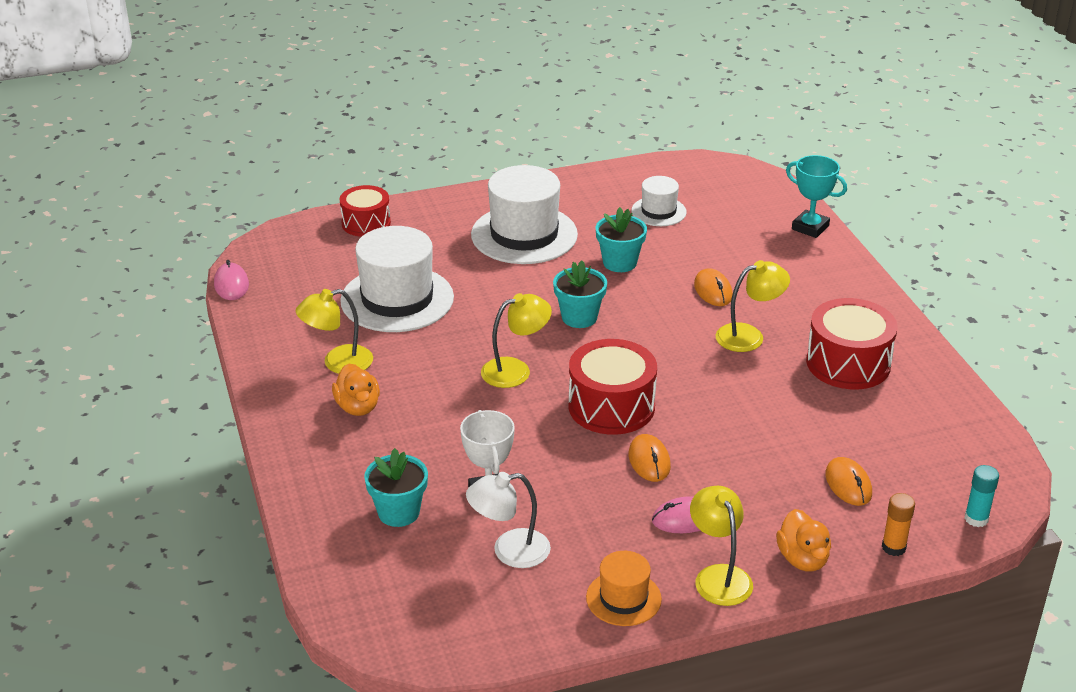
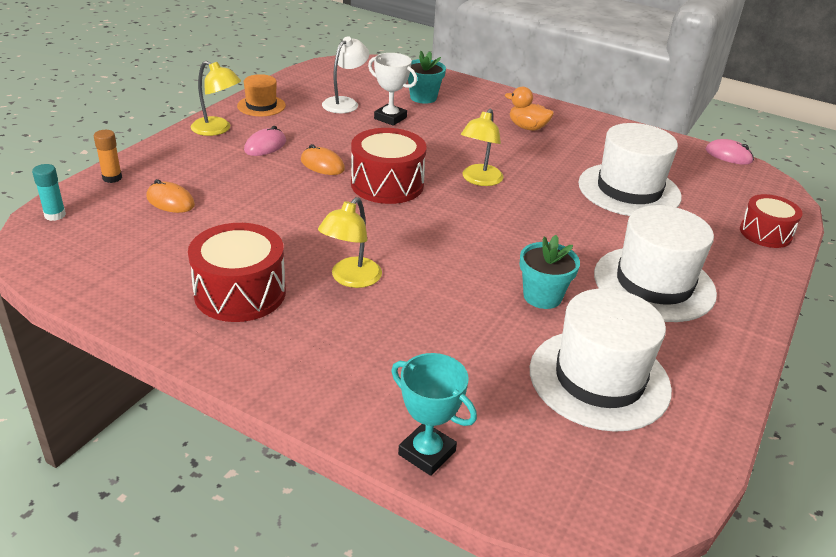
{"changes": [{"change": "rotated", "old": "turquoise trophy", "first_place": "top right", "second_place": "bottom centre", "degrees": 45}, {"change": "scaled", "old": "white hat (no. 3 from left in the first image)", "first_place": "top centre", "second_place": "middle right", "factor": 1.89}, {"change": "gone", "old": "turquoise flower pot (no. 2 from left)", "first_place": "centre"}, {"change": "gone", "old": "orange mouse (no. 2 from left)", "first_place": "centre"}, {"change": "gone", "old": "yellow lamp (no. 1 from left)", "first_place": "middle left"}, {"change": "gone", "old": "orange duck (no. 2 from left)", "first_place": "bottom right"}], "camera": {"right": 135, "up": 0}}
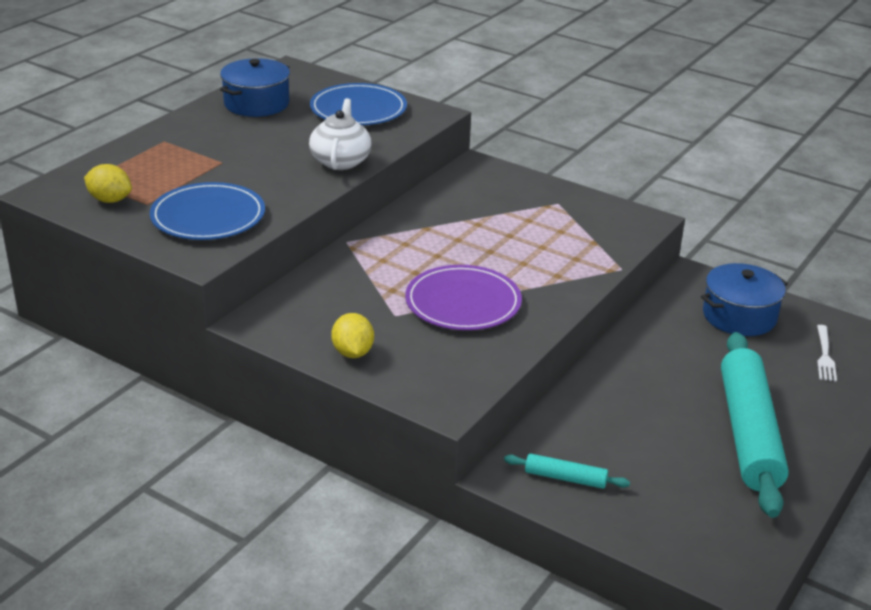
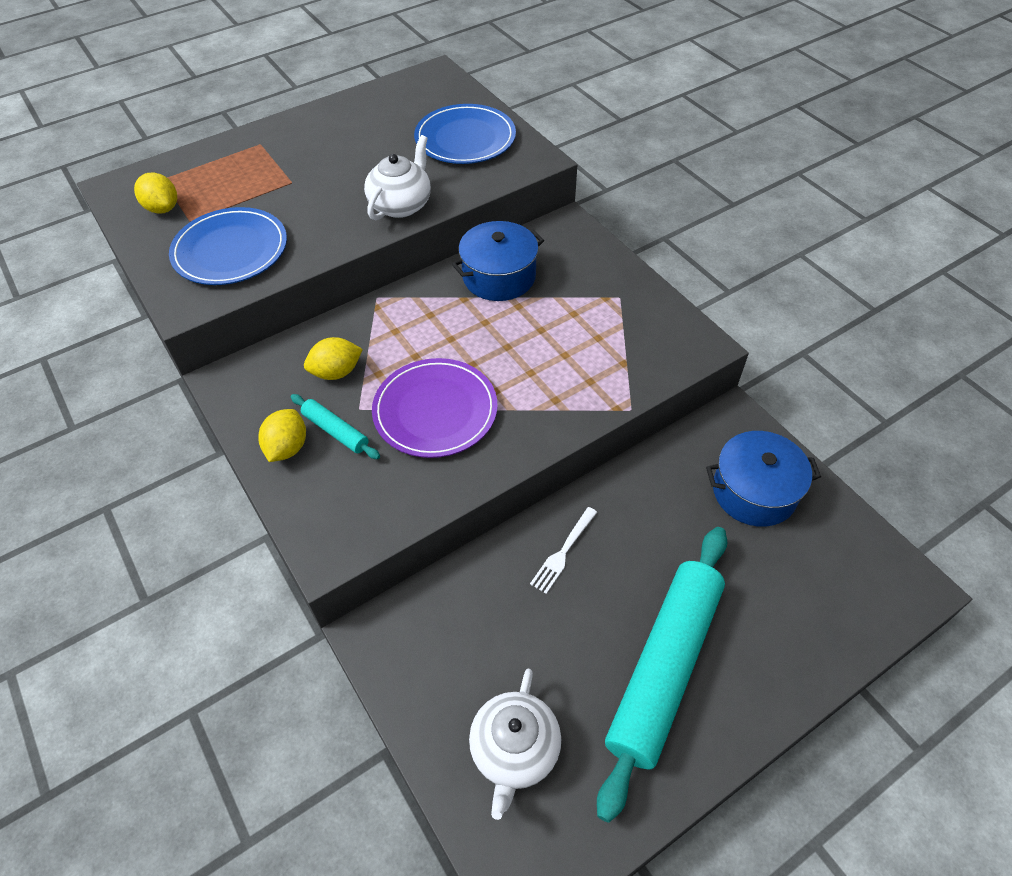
{"changes": [{"change": "shifted", "old": "blue pot (no. 1 from left)", "first_place": "top left", "second_place": "top centre"}, {"change": "shifted", "old": "white fork", "first_place": "middle right", "second_place": "centre"}, {"change": "shifted", "old": "turquoise rolling pin (no. 1 from left)", "first_place": "bottom centre", "second_place": "middle left"}, {"change": "new", "new": "yellow lemon (no. 3 from left)", "second_place": "middle left"}, {"change": "new", "new": "white teapot (no. 2 from left)", "second_place": "bottom centre"}], "camera": {"right": 25, "up": 20}}
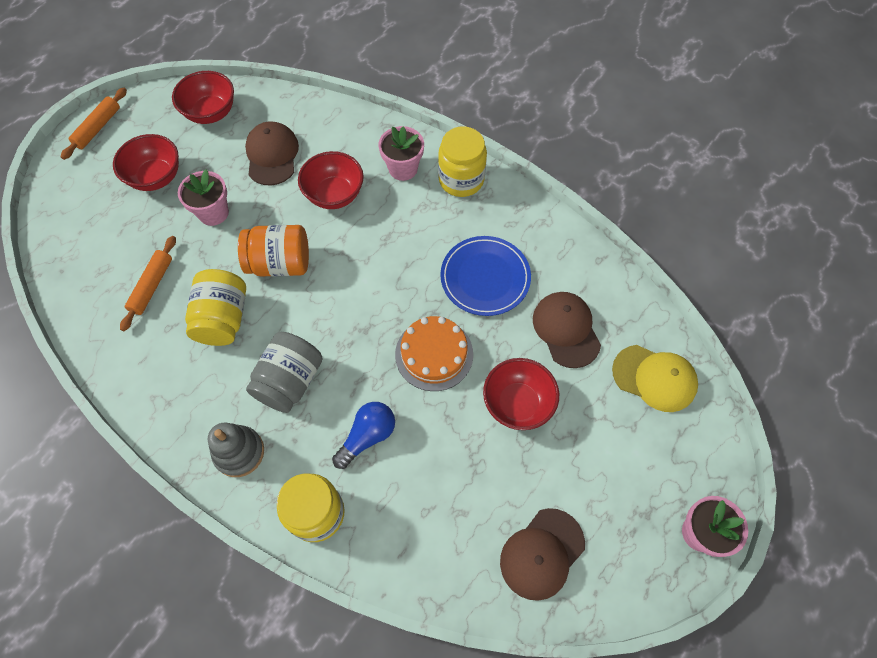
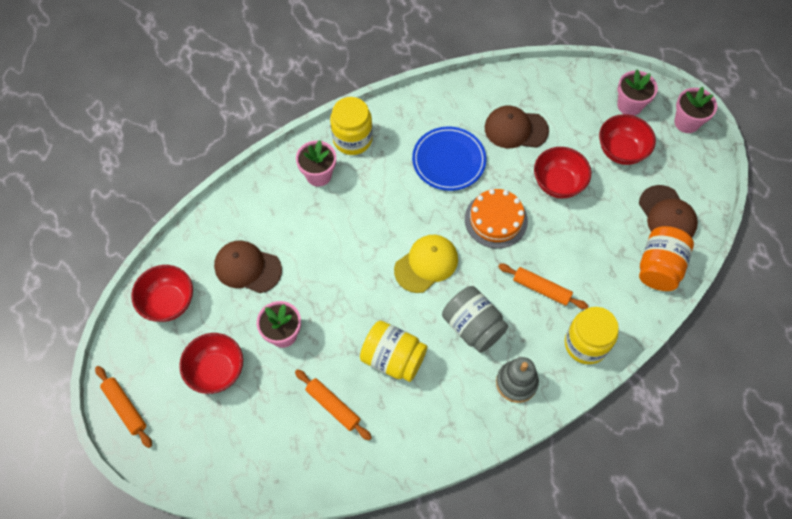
{"changes": [{"change": "shifted", "old": "red bowl (no. 3 from left in the first image)", "new": "red bowl (no. 4 from left)", "first_place": "top centre", "second_place": "top right"}, {"change": "shifted", "old": "orange jar", "first_place": "middle left", "second_place": "middle right"}, {"change": "shifted", "old": "yellow cap", "first_place": "middle right", "second_place": "centre"}, {"change": "swapped", "old": "blue light bulb", "new": "orange rolling pin (no. 3 from left)", "first_place": "centre", "second_place": "middle right"}, {"change": "new", "new": "pink flower pot (no. 3 from left)", "second_place": "top right"}], "camera": {"right": -65, "up": 0}}
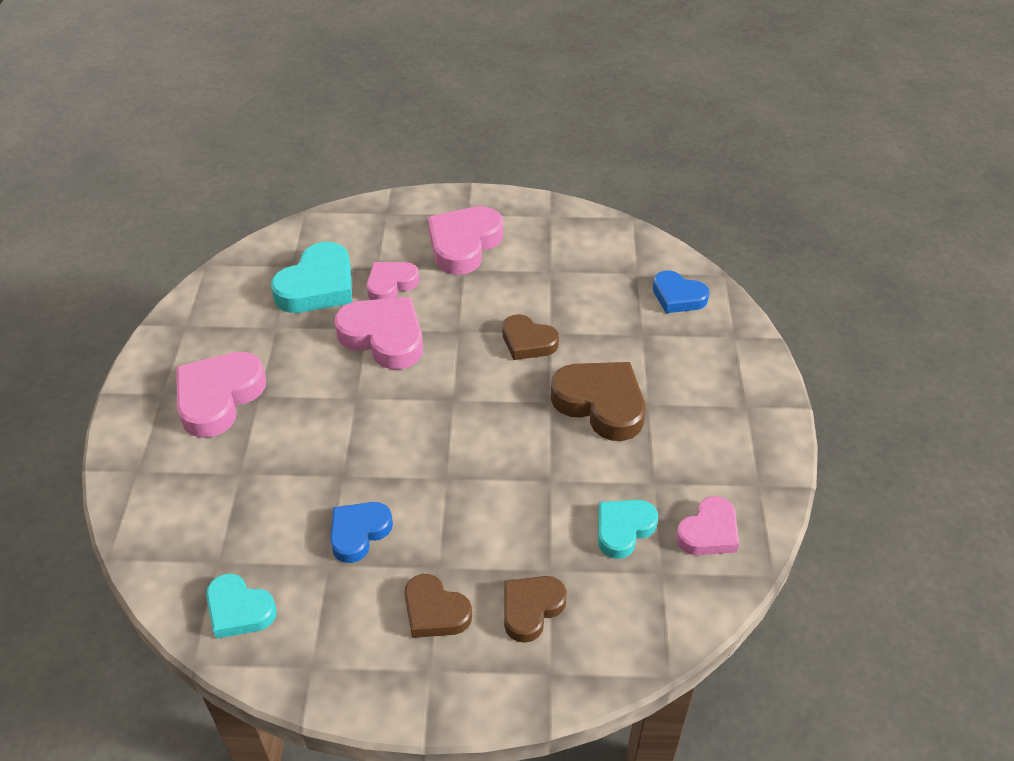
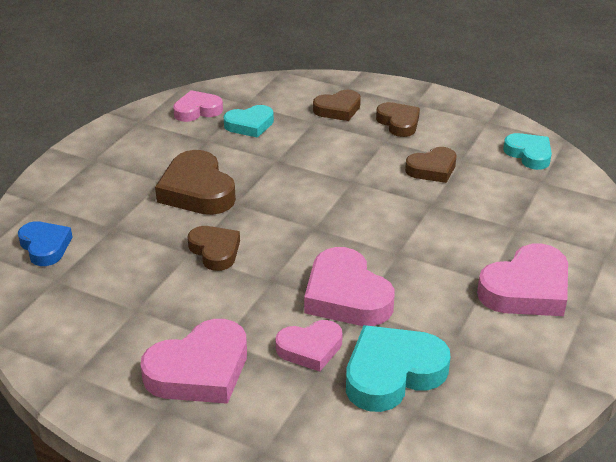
{"changes": [{"change": "repainted", "old": "blue heart (no. 1 from left)", "new": "brown heart (no. 5 from left)", "first_place": "bottom centre", "second_place": "middle right"}], "camera": {"right": -155, "up": -10}}
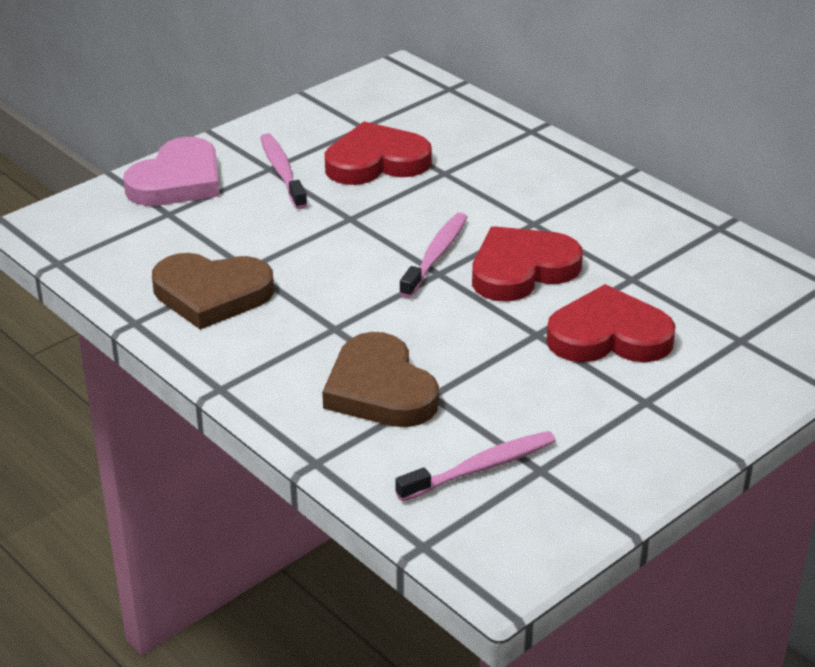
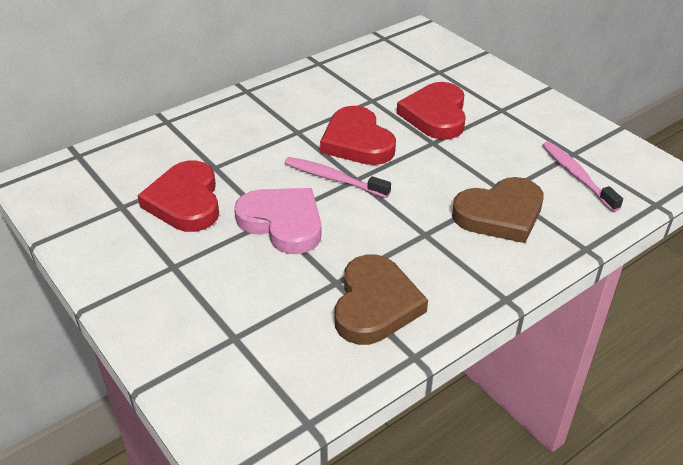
{"changes": [{"change": "gone", "old": "pink toothbrush (no. 1 from left)", "first_place": "top centre"}, {"change": "shifted", "old": "pink heart", "first_place": "top left", "second_place": "centre"}], "camera": {"right": -85, "up": 5}}
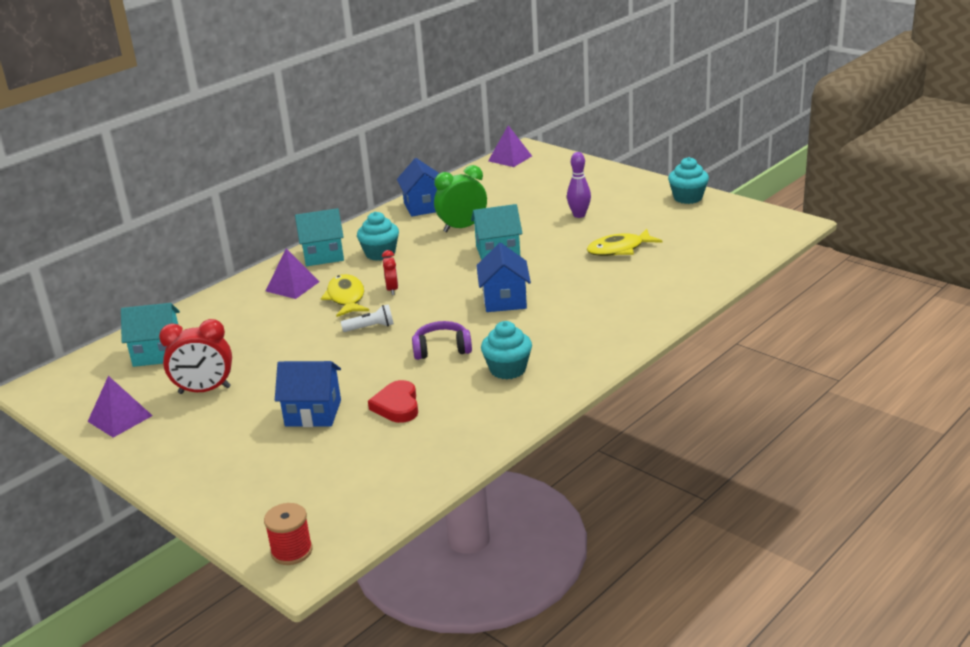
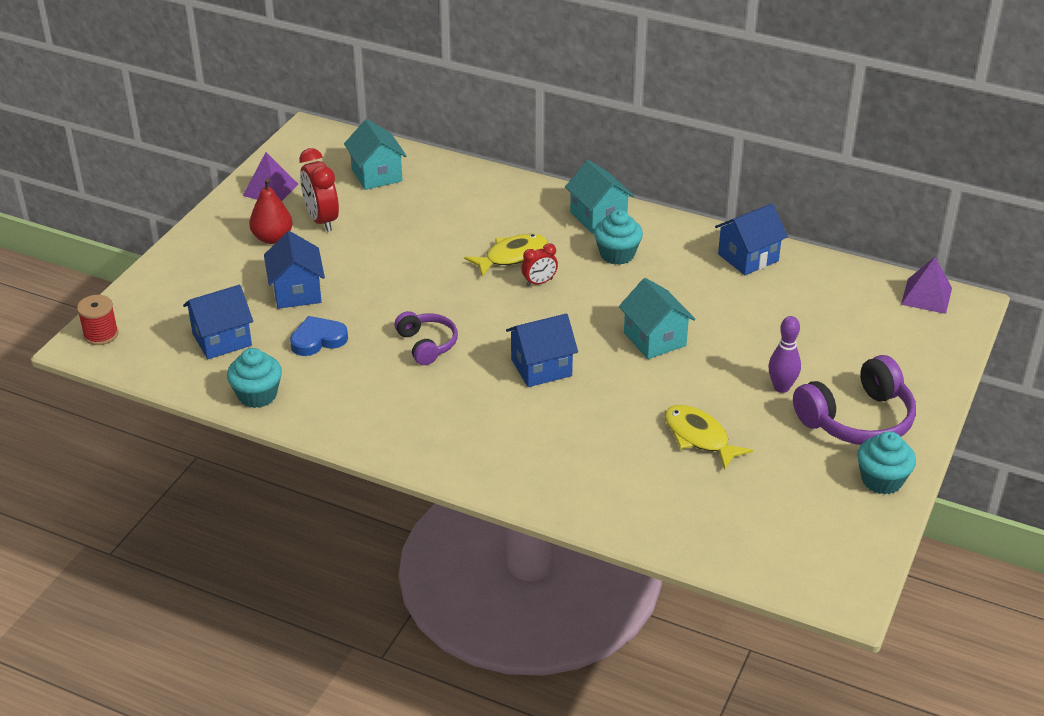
{"changes": [{"change": "gone", "old": "green clock", "first_place": "top centre"}, {"change": "gone", "old": "purple pyramid (no. 2 from left)", "first_place": "middle left"}, {"change": "gone", "old": "white flashlight", "first_place": "centre"}, {"change": "shifted", "old": "turquoise cupcake (no. 2 from left in the first image)", "new": "turquoise cupcake (no. 1 from left)", "first_place": "centre", "second_place": "middle left"}, {"change": "repainted", "old": "red heart", "new": "blue heart", "first_place": "centre", "second_place": "middle left"}, {"change": "new", "new": "red pear", "second_place": "top left"}, {"change": "new", "new": "blue house (no. 1 from left)", "second_place": "middle left"}, {"change": "new", "new": "purple headphones (no. 2 from left)", "second_place": "middle right"}], "camera": {"right": 70, "up": 10}}
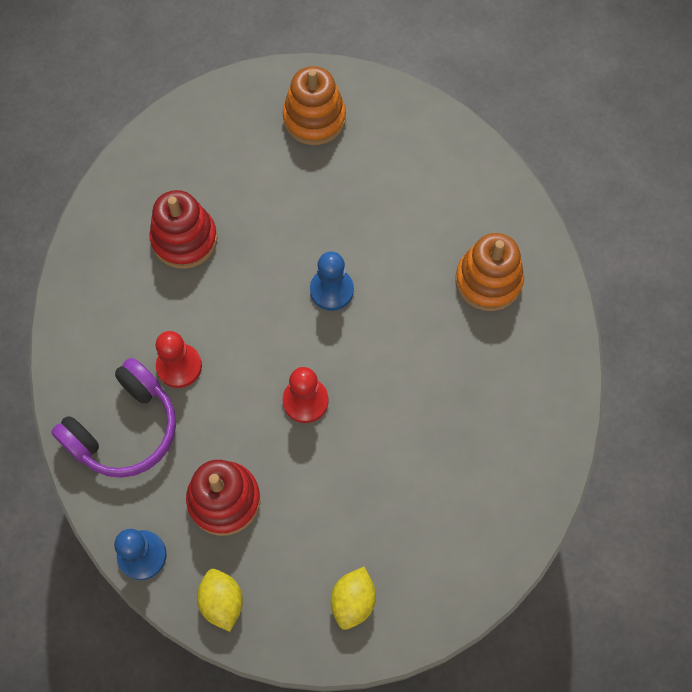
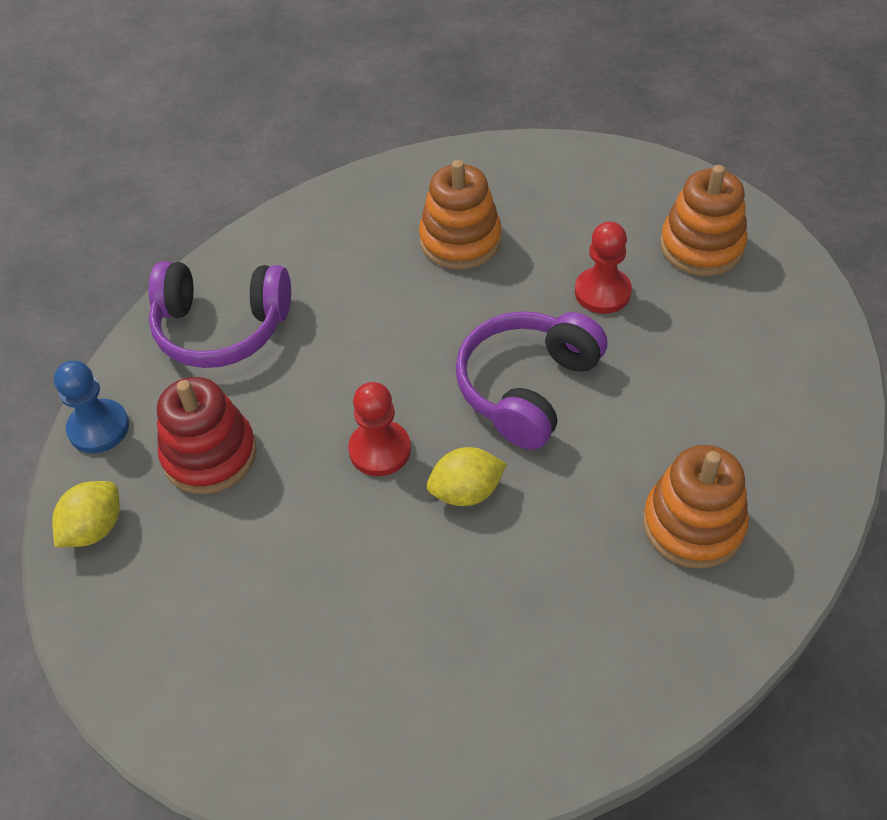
{"changes": [{"change": "repainted", "old": "red stacking toy (no. 1 from left)", "new": "orange stacking toy (no. 1 from left)", "first_place": "top left", "second_place": "top centre"}, {"change": "swapped", "old": "blue pawn (no. 2 from left)", "new": "purple headphones (no. 2 from left)", "first_place": "centre", "second_place": "centre"}, {"change": "shifted", "old": "red pawn (no. 1 from left in the first image)", "new": "red pawn (no. 2 from left)", "first_place": "middle left", "second_place": "top right"}, {"change": "shifted", "old": "yellow lemon (no. 2 from left)", "first_place": "bottom centre", "second_place": "centre"}], "camera": {"right": 55, "up": -15}}
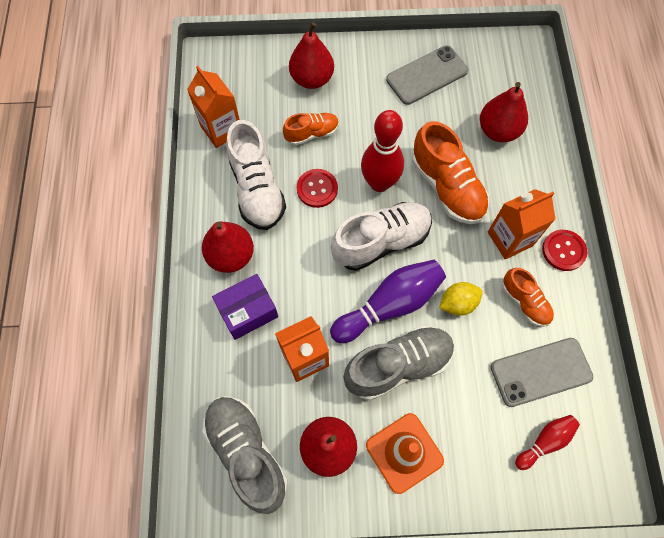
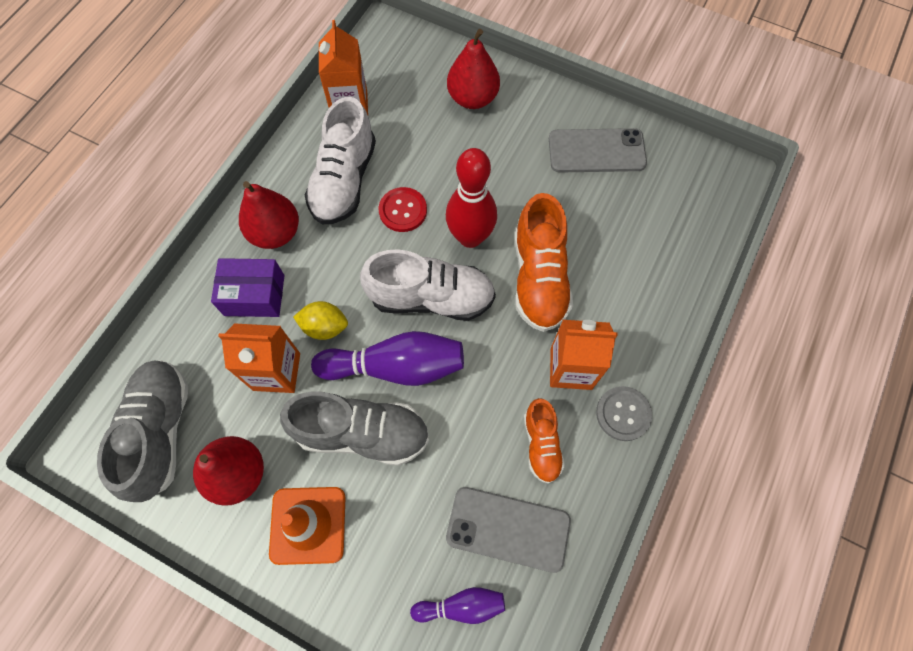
{"changes": [{"change": "gone", "old": "red pear (no. 4 from left)", "first_place": "top right"}, {"change": "gone", "old": "orange shoe (no. 1 from left)", "first_place": "top centre"}, {"change": "repainted", "old": "red button (no. 2 from left)", "new": "grey button", "first_place": "middle right", "second_place": "middle right"}, {"change": "shifted", "old": "yellow lemon", "first_place": "middle right", "second_place": "centre"}, {"change": "repainted", "old": "red bowling pin (no. 2 from left)", "new": "purple bowling pin (no. 2 from left)", "first_place": "bottom right", "second_place": "bottom centre"}], "camera": {"right": 30, "up": 0}}
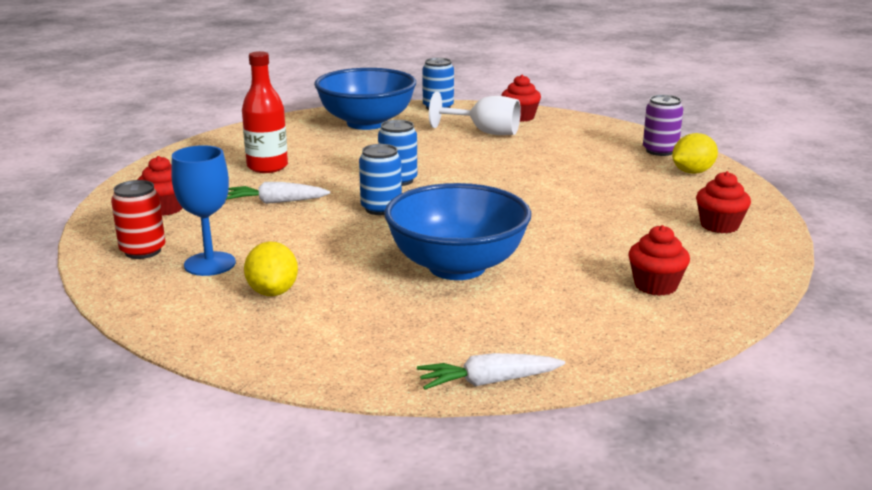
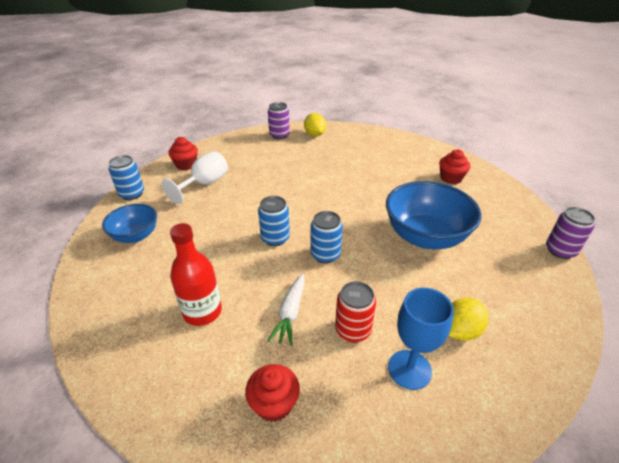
{"changes": [{"change": "scaled", "old": "blue bowl (no. 1 from left)", "first_place": "top centre", "second_place": "middle left", "factor": 0.58}, {"change": "gone", "old": "red cupcake (no. 4 from left)", "first_place": "middle right"}, {"change": "shifted", "old": "red can", "first_place": "middle left", "second_place": "bottom centre"}, {"change": "rotated", "old": "yellow lemon (no. 1 from left in the first image)", "first_place": "middle left", "second_place": "bottom right", "degrees": -45}, {"change": "swapped", "old": "white carrot (no. 2 from left)", "new": "purple can (no. 2 from left)", "first_place": "bottom centre", "second_place": "middle right"}], "camera": {"right": -75, "up": 15}}
